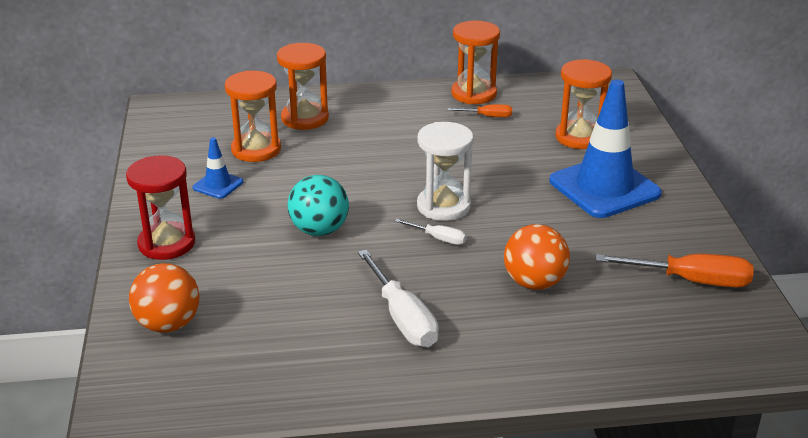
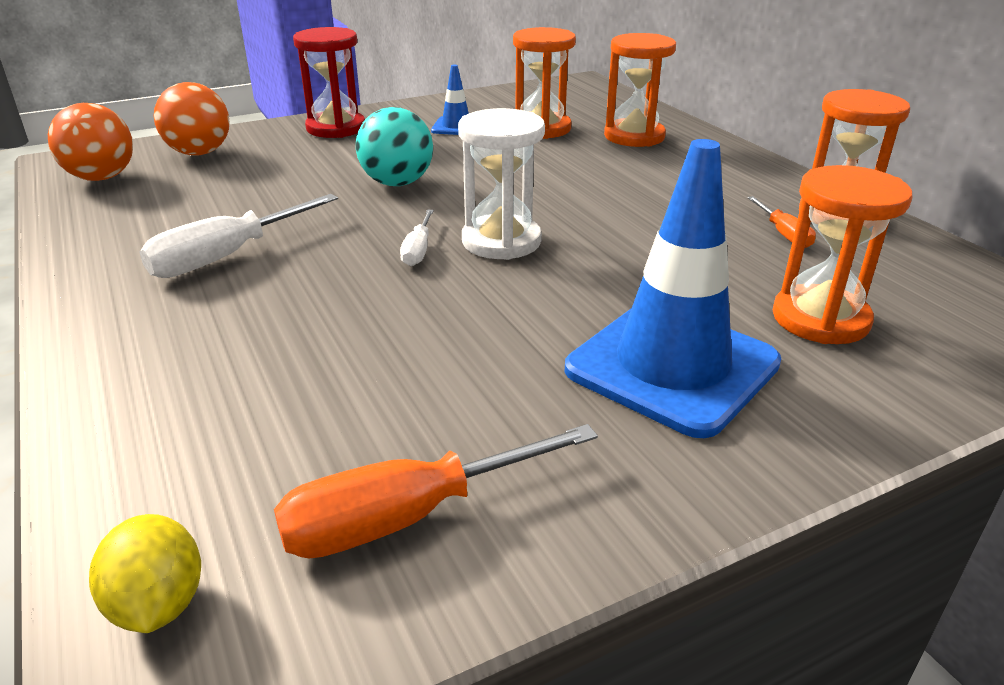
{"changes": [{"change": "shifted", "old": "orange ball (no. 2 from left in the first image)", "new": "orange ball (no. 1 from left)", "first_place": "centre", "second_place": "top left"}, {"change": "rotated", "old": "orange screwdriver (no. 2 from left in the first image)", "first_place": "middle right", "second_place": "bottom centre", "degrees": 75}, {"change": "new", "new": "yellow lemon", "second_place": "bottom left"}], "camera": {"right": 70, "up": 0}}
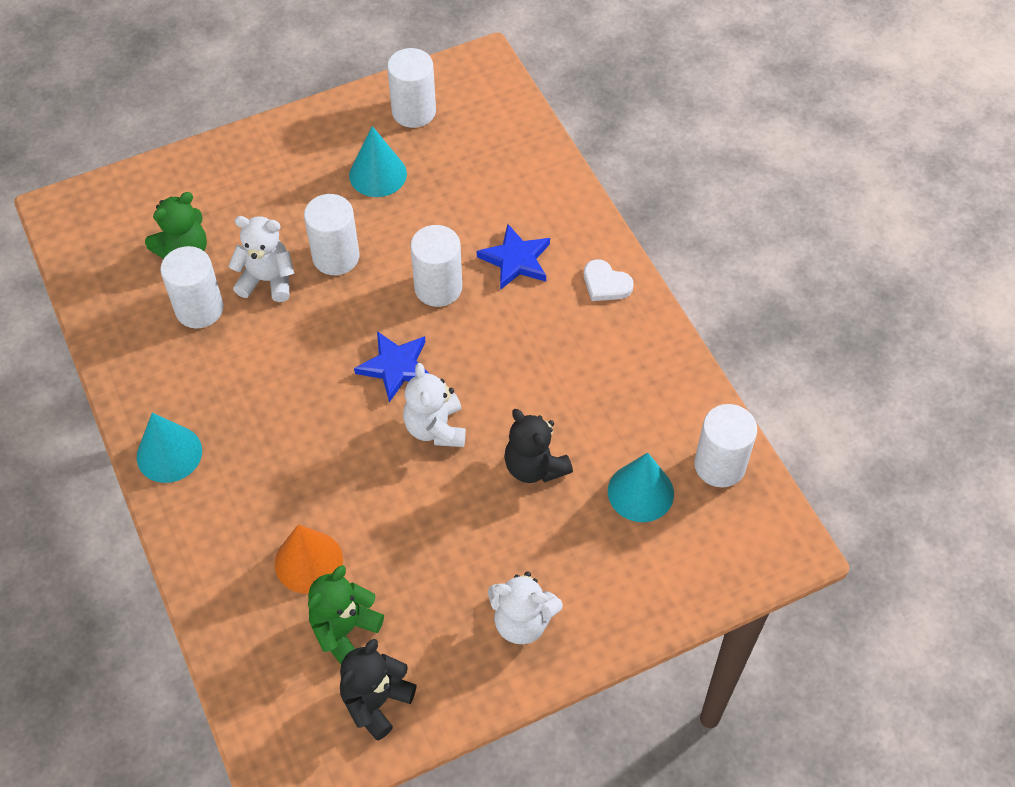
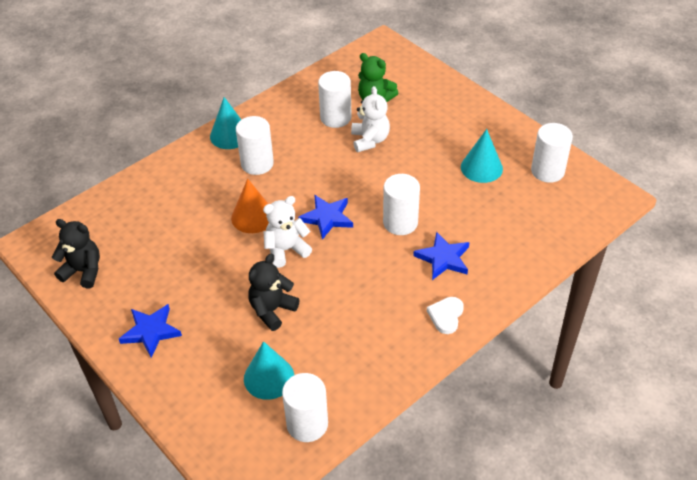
{"changes": [{"change": "shifted", "old": "white cylinder (no. 2 from left in the first image)", "new": "white cylinder (no. 1 from left)", "first_place": "top left", "second_place": "top centre"}, {"change": "shifted", "old": "orange cone", "first_place": "bottom left", "second_place": "centre"}, {"change": "gone", "old": "green teddy bear (no. 2 from left)", "first_place": "bottom centre"}, {"change": "swapped", "old": "white teddy bear (no. 3 from left)", "new": "blue star (no. 1 from left)", "first_place": "bottom centre", "second_place": "bottom left"}], "camera": {"right": 75, "up": -10}}
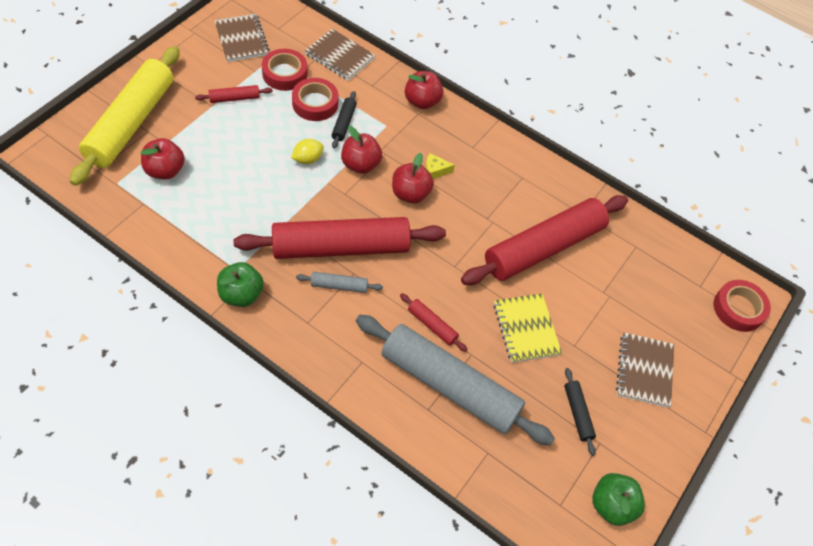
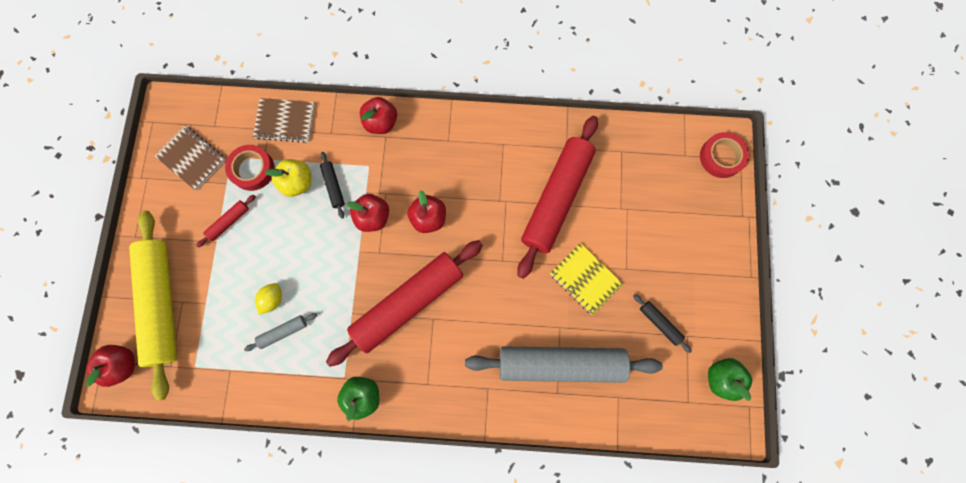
{"changes": [{"change": "swapped", "old": "red tape (no. 2 from left)", "new": "yellow apple", "first_place": "top centre", "second_place": "middle left"}, {"change": "shifted", "old": "red apple (no. 1 from left)", "first_place": "top left", "second_place": "bottom left"}, {"change": "shifted", "old": "yellow lemon", "first_place": "top centre", "second_place": "middle left"}, {"change": "gone", "old": "yellow cheese", "first_place": "top centre"}, {"change": "shifted", "old": "grey rolling pin (no. 1 from left)", "first_place": "centre", "second_place": "bottom left"}, {"change": "gone", "old": "red rolling pin (no. 3 from left)", "first_place": "centre"}, {"change": "gone", "old": "brown notebook (no. 3 from left)", "first_place": "bottom right"}], "camera": {"right": -25, "up": 20}}
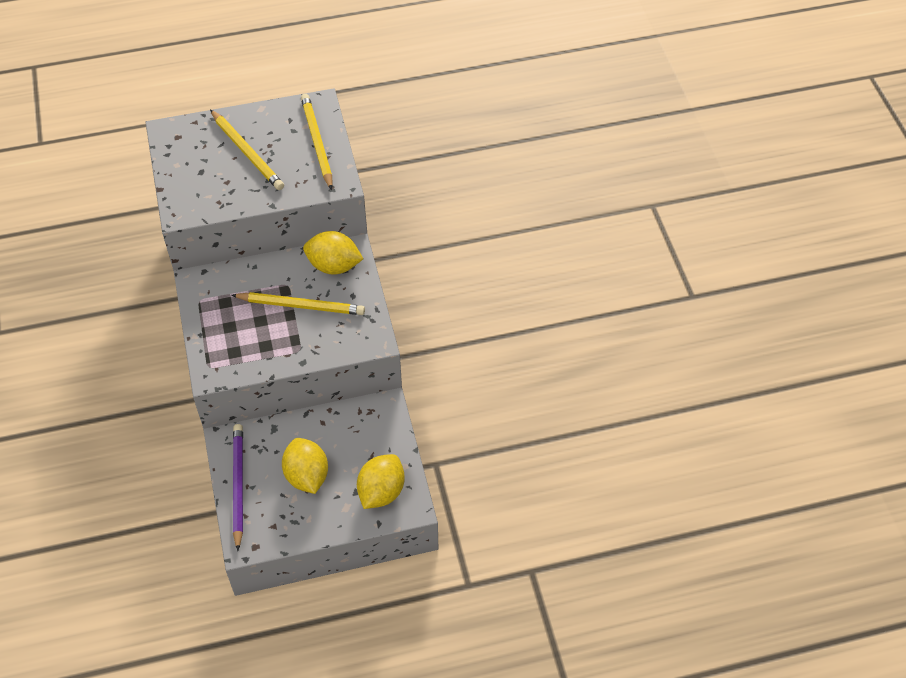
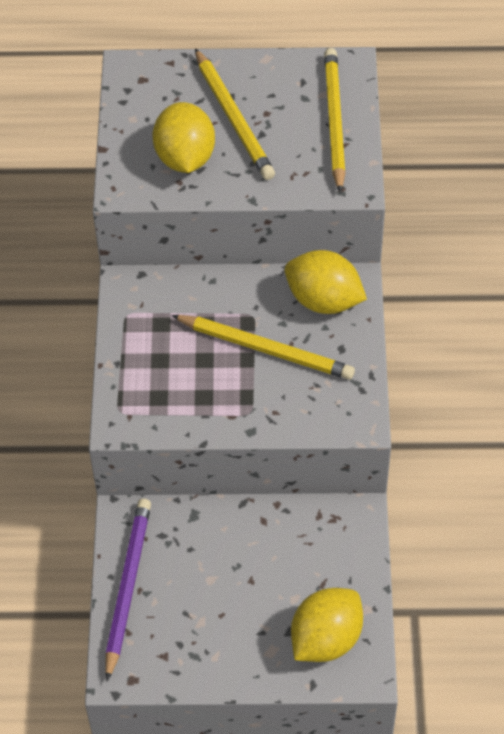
{"changes": [{"change": "shifted", "old": "yellow lemon (no. 1 from left)", "first_place": "bottom centre", "second_place": "top centre"}], "camera": {"right": 15, "up": 0}}
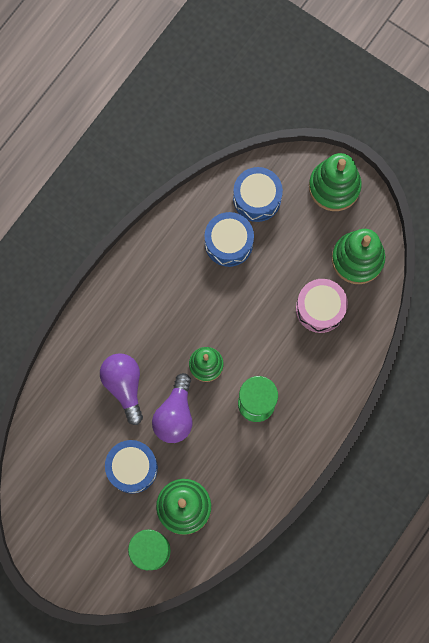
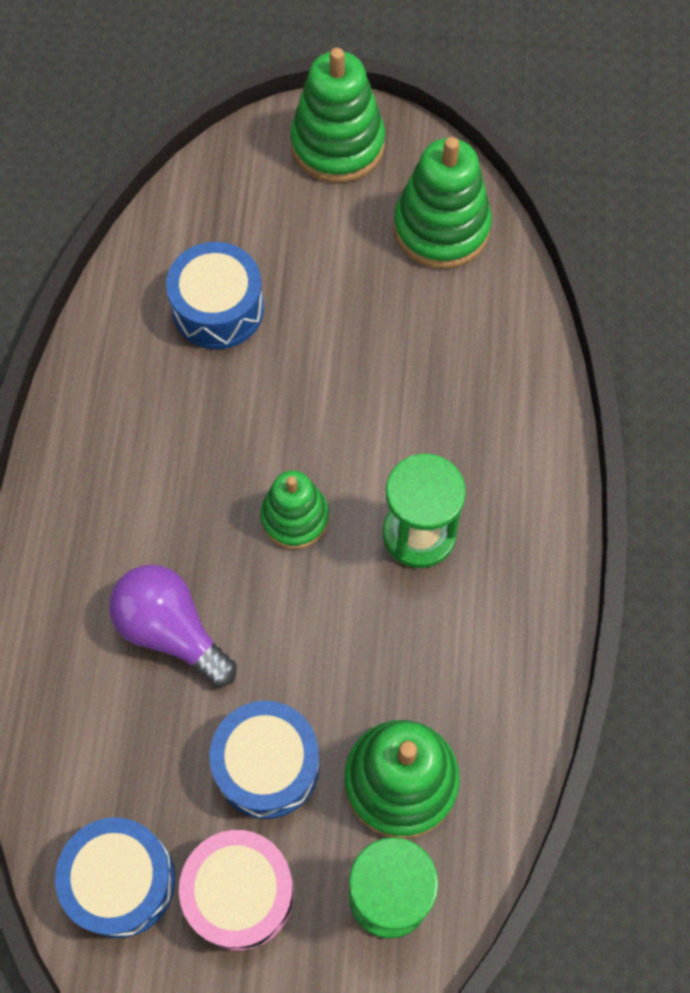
{"changes": [{"change": "shifted", "old": "blue drum (no. 3 from left in the first image)", "new": "blue drum (no. 1 from left)", "first_place": "top centre", "second_place": "bottom left"}, {"change": "shifted", "old": "pink drum", "first_place": "middle right", "second_place": "bottom centre"}, {"change": "gone", "old": "purple light bulb (no. 2 from left)", "first_place": "centre"}], "camera": {"right": -30, "up": -10}}
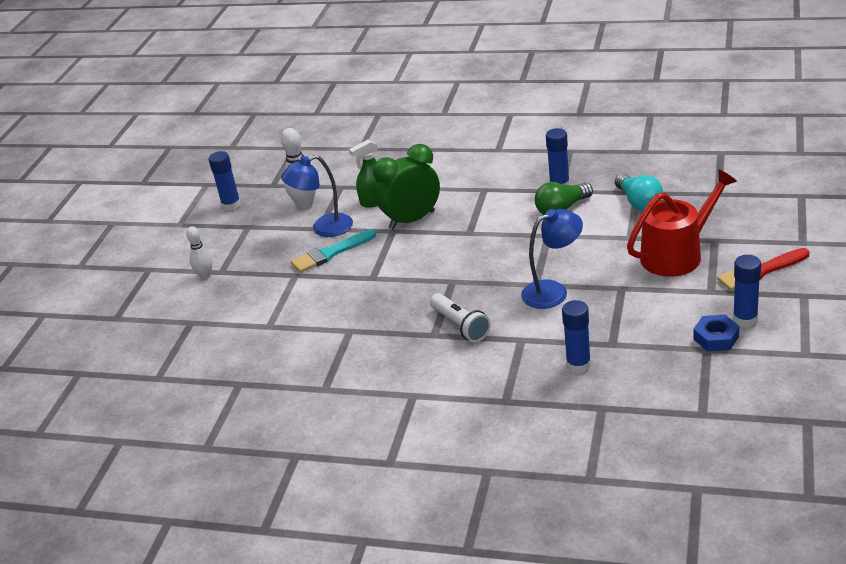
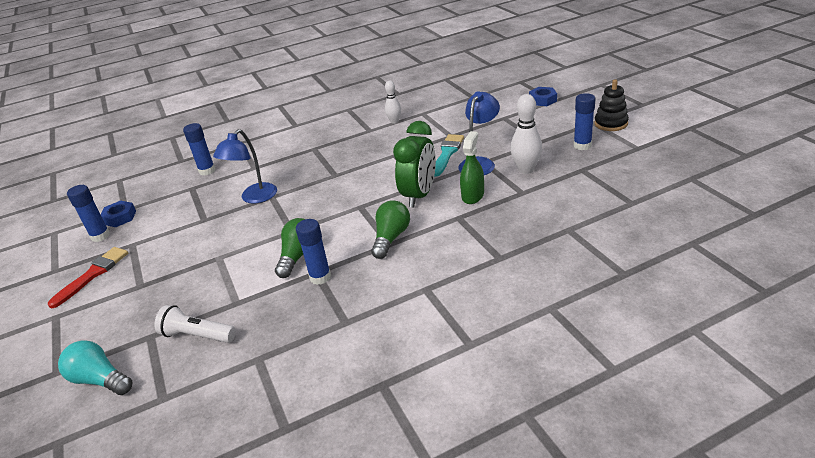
{"changes": [{"change": "gone", "old": "red watering can", "first_place": "middle right"}, {"change": "shifted", "old": "turquoise light bulb", "first_place": "middle right", "second_place": "bottom left"}, {"change": "shifted", "old": "white bowling pin (no. 1 from left)", "first_place": "middle left", "second_place": "top centre"}, {"change": "shifted", "old": "white flashlight", "first_place": "centre", "second_place": "bottom left"}, {"change": "new", "new": "black stacking toy", "second_place": "top right"}, {"change": "new", "new": "blue nut (no. 2 from left)", "second_place": "top centre"}, {"change": "new", "new": "green light bulb (no. 2 from left)", "second_place": "centre"}], "camera": {"right": 140, "up": 0}}
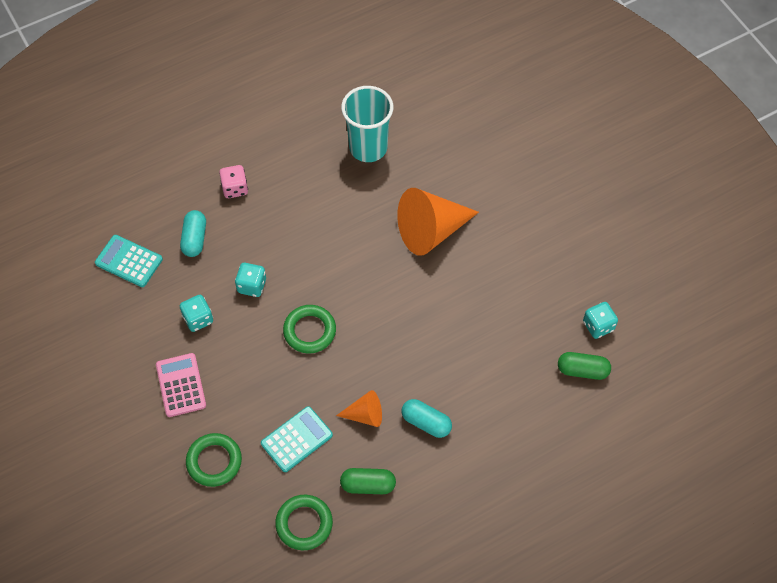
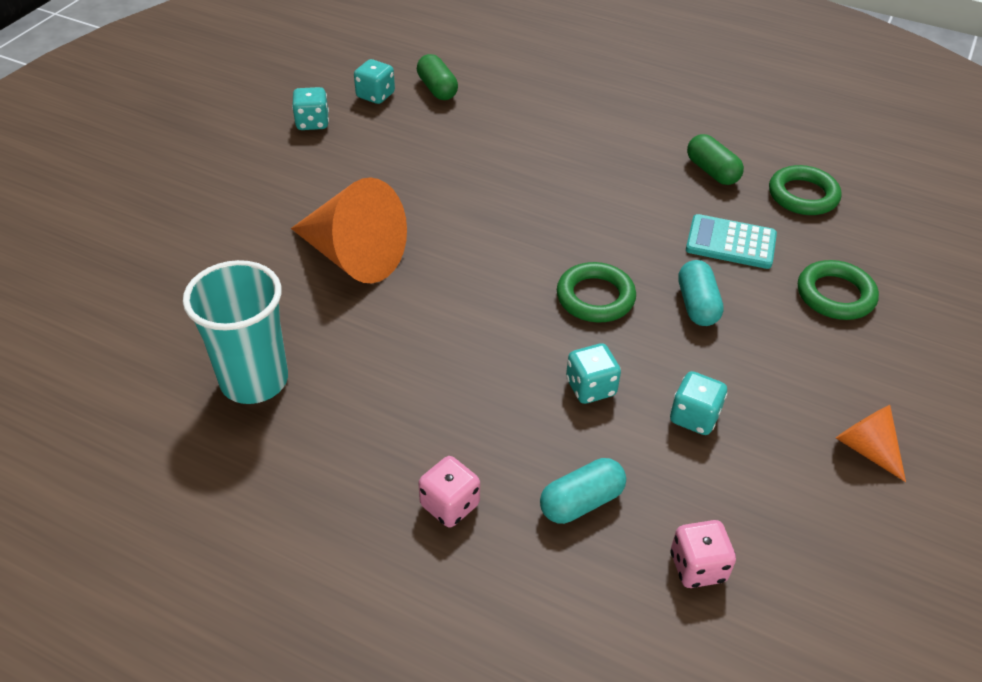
{"changes": [{"change": "swapped", "old": "turquoise calculator (no. 1 from left)", "new": "pink dice (no. 2 from left)", "first_place": "middle left", "second_place": "bottom right"}, {"change": "gone", "old": "pink calculator", "first_place": "middle left"}, {"change": "shifted", "old": "orange cone (no. 1 from left in the first image)", "new": "orange cone (no. 2 from left)", "first_place": "bottom centre", "second_place": "middle right"}, {"change": "shifted", "old": "turquoise capsule (no. 2 from left)", "first_place": "bottom centre", "second_place": "middle right"}, {"change": "new", "new": "turquoise dice (no. 1 from left)", "second_place": "top left"}], "camera": {"right": -125, "up": -15}}
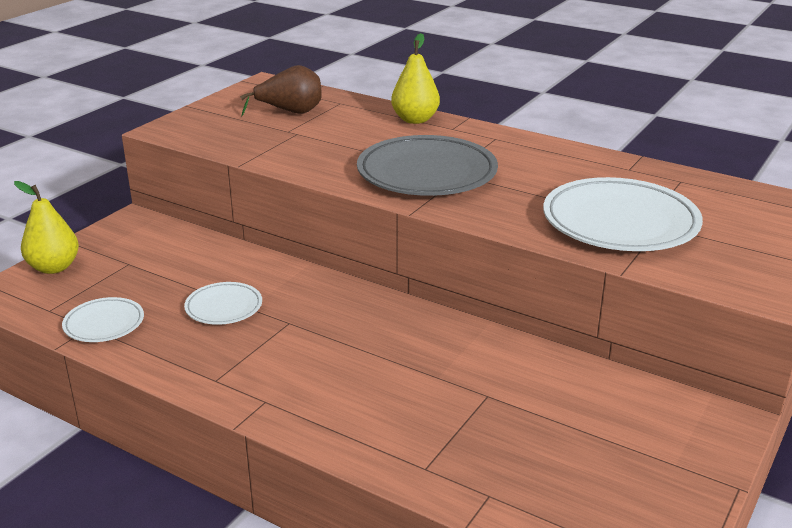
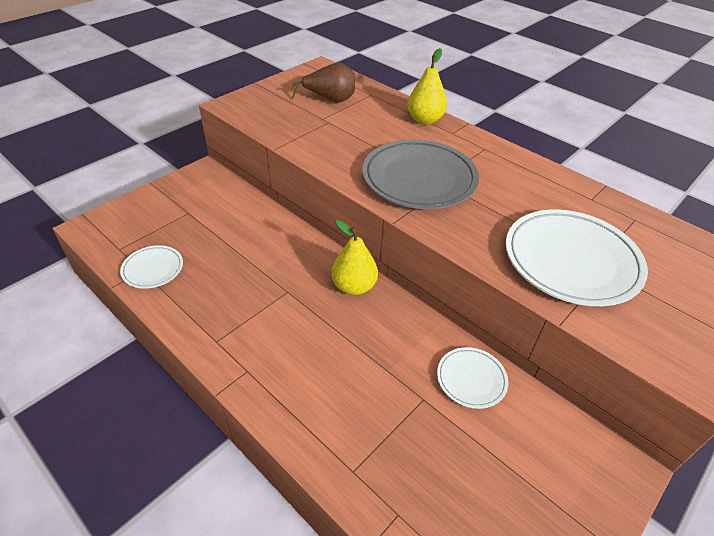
{"changes": [{"change": "shifted", "old": "yellow pear (no. 1 from left)", "first_place": "middle left", "second_place": "centre"}, {"change": "shifted", "old": "white plate (no. 2 from left)", "first_place": "middle left", "second_place": "bottom centre"}], "camera": {"right": 10, "up": 15}}
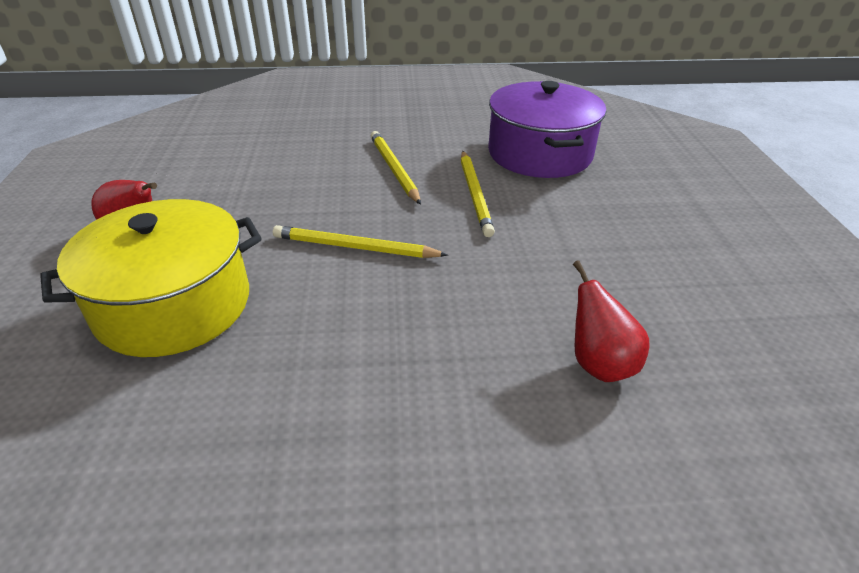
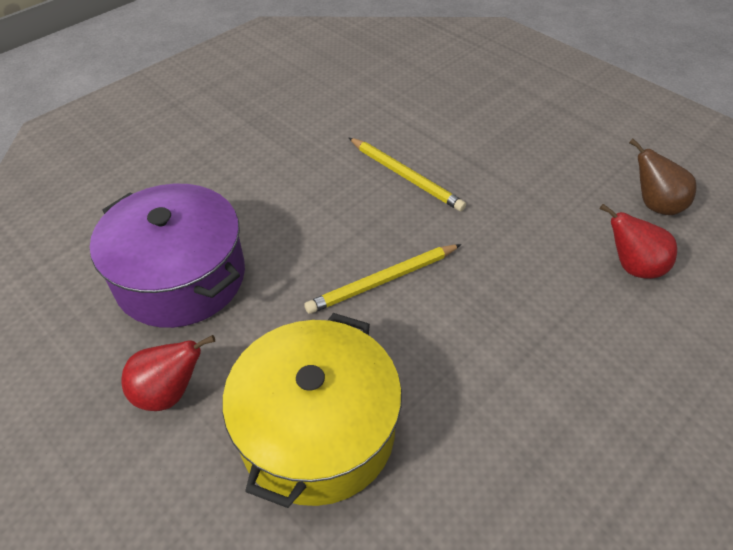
{"changes": [{"change": "shifted", "old": "purple pot", "first_place": "top centre", "second_place": "middle left"}, {"change": "gone", "old": "yellow pencil (no. 2 from left)", "first_place": "top centre"}, {"change": "new", "new": "brown pear", "second_place": "top right"}], "camera": {"right": -40, "up": 10}}
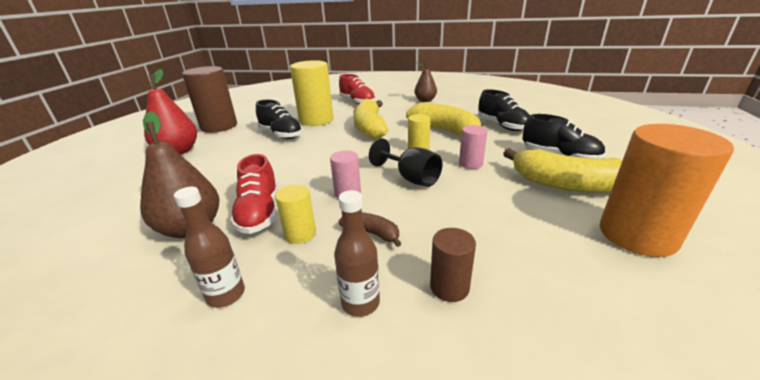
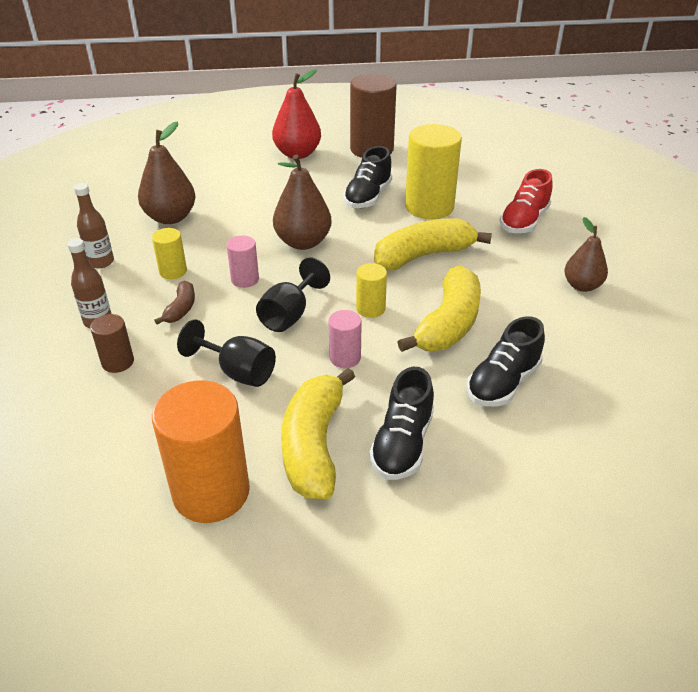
{"changes": [{"change": "gone", "old": "red shoe (no. 1 from left)", "first_place": "centre"}, {"change": "new", "new": "brown pear (no. 2 from left)", "second_place": "top centre"}, {"change": "new", "new": "black goblet (no. 1 from left)", "second_place": "middle left"}], "camera": {"right": 70, "up": 10}}
